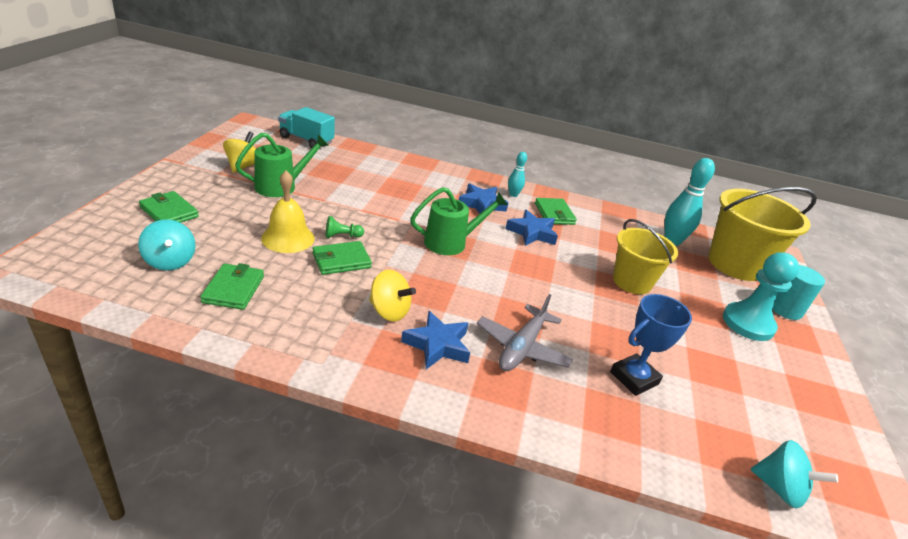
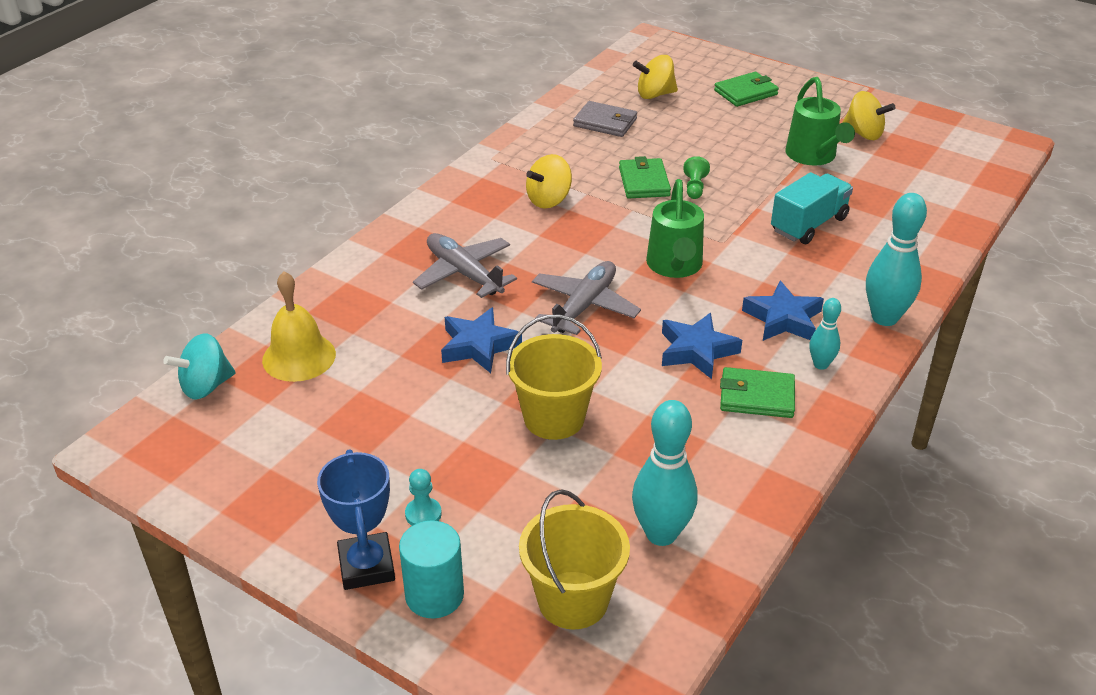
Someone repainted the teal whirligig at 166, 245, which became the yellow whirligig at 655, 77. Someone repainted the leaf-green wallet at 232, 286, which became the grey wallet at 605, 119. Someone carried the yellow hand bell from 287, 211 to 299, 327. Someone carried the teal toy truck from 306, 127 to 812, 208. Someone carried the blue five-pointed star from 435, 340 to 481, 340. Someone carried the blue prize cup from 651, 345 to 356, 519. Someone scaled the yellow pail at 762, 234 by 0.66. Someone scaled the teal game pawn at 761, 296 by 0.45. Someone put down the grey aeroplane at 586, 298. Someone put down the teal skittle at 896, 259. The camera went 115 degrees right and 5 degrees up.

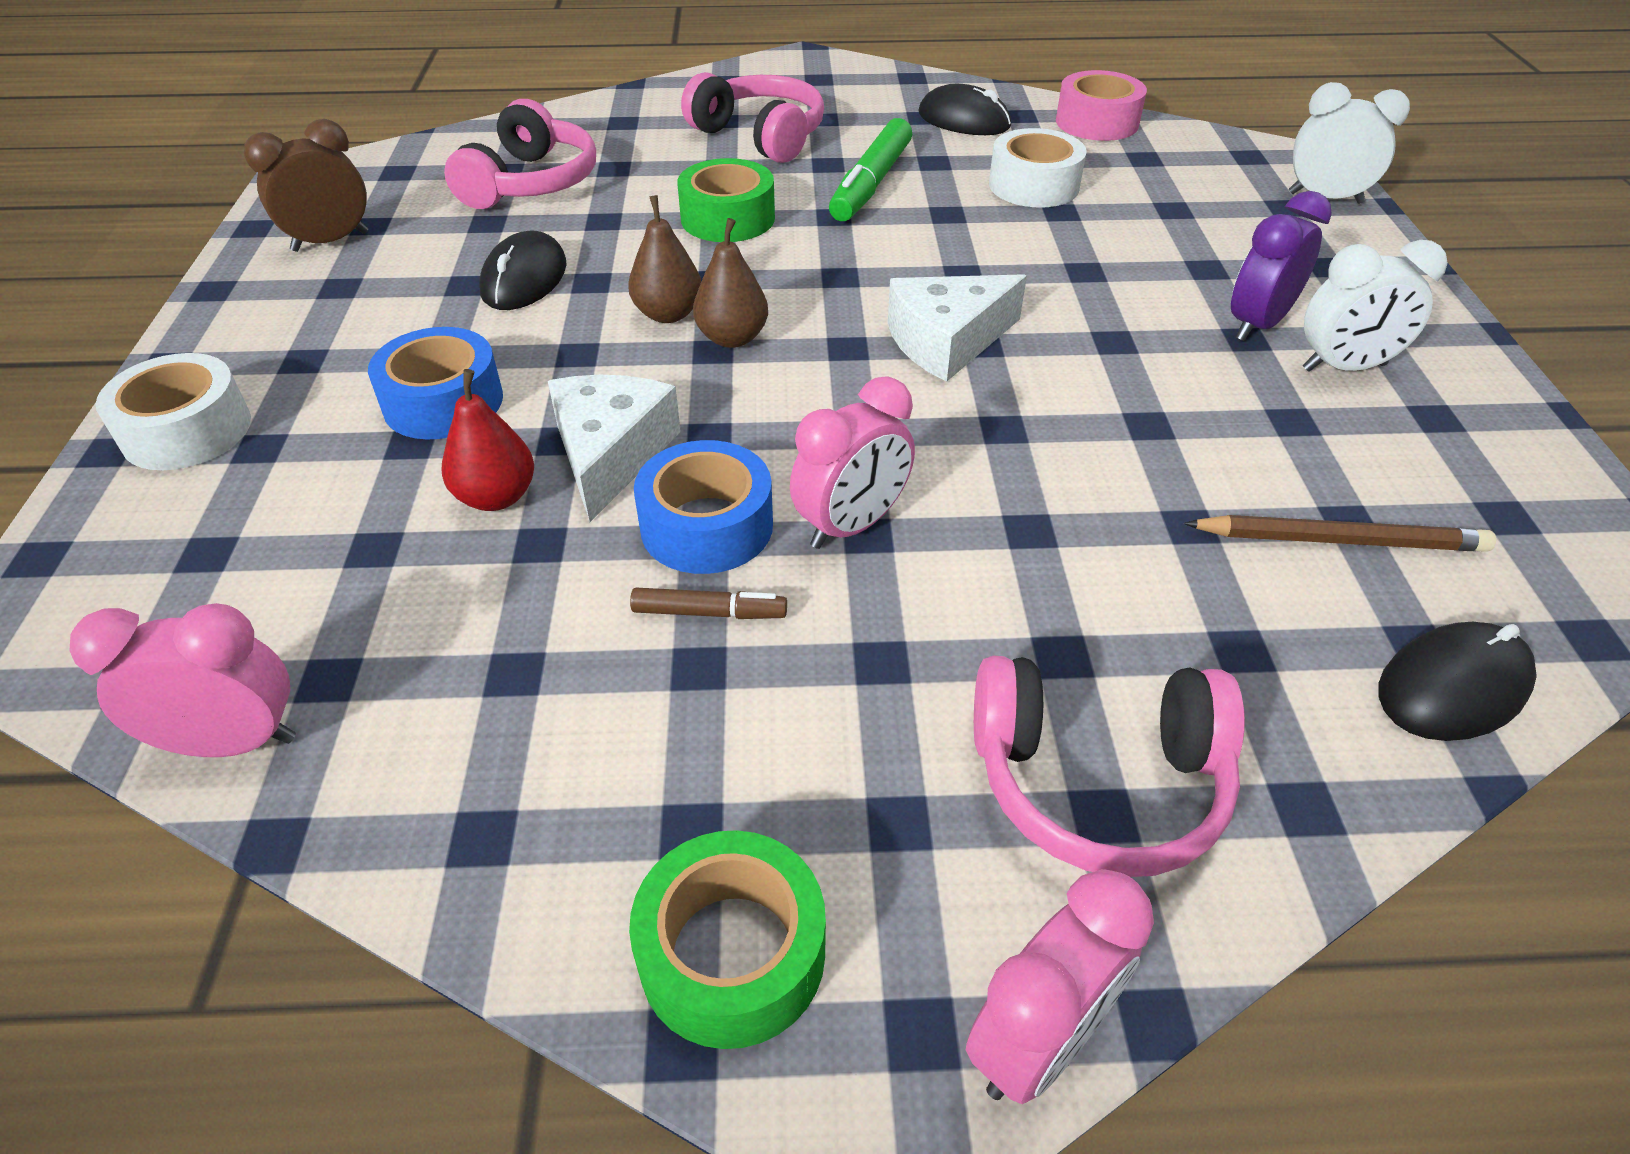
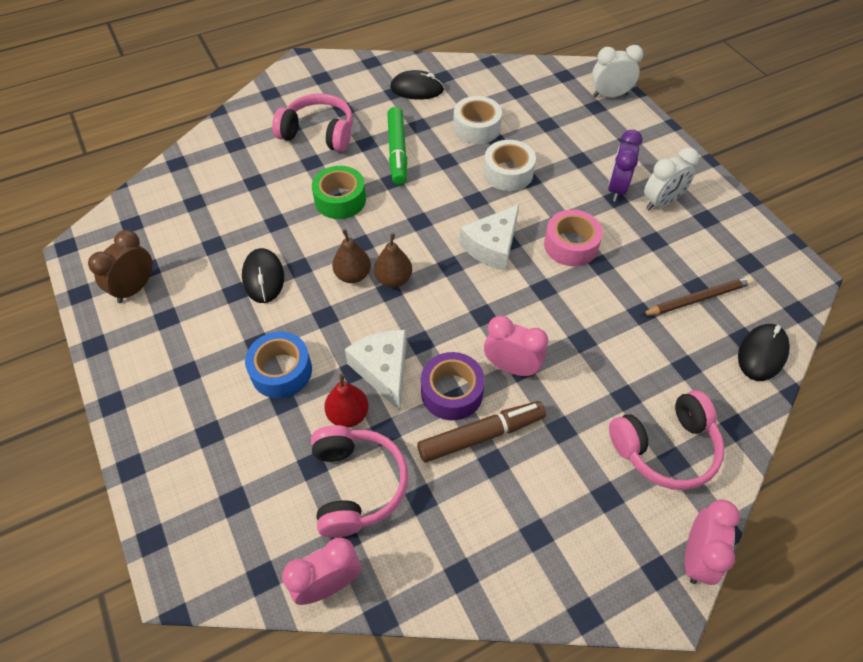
Someone carried the snow-white sticky tape from 173, 411 to 510, 165. Someone carried the pink over-ear headphones from 520, 154 to 359, 481. Someone took away the leaf-green sticky tape at 727, 939. Someone scaled the brown marker at 708, 603 by 1.89. Someone repainted the blue sticky tape at 703, 507, which became the royal purple sticky tape at 453, 386. Someone rotated the pink alarm clock at 852, 462 by 90 degrees counterclockwise. Someone carried the pink sticky tape from 1101, 105 to 573, 238. The camera went 25 degrees left and 10 degrees up.

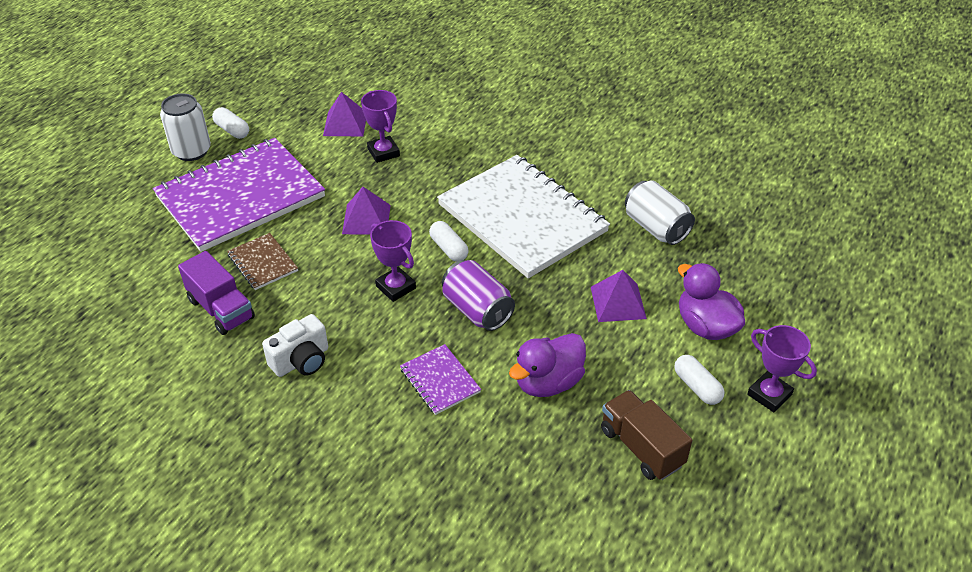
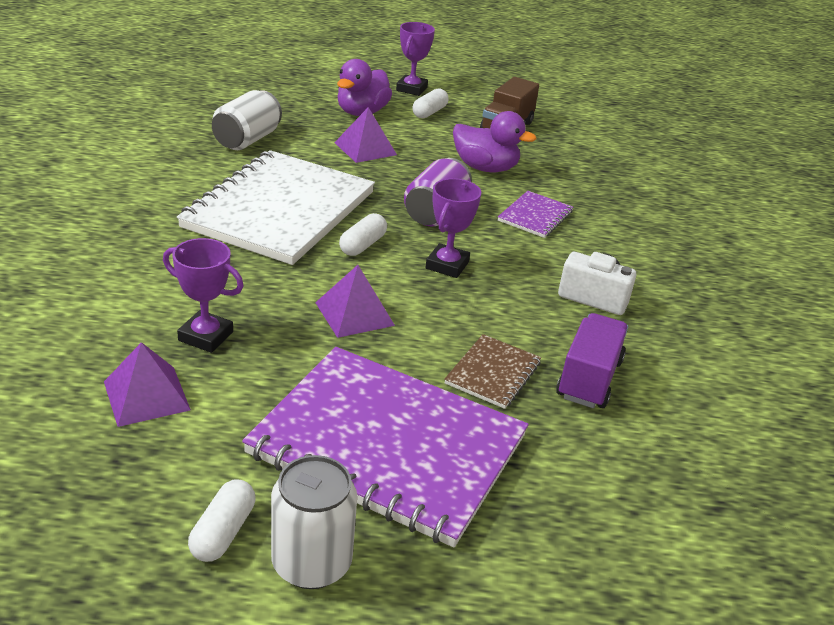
Someone rotated the royal purple prize cup at 380, 126 by 75 degrees clockwise. The camera went 120 degrees left and 10 degrees down.

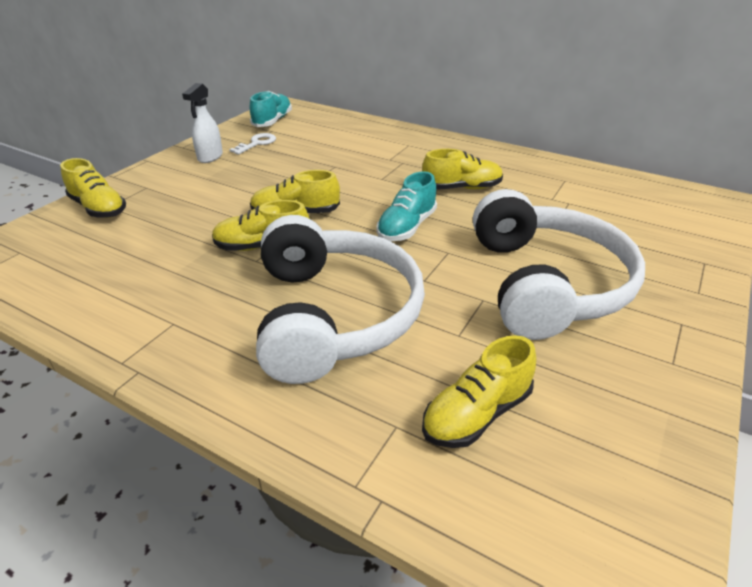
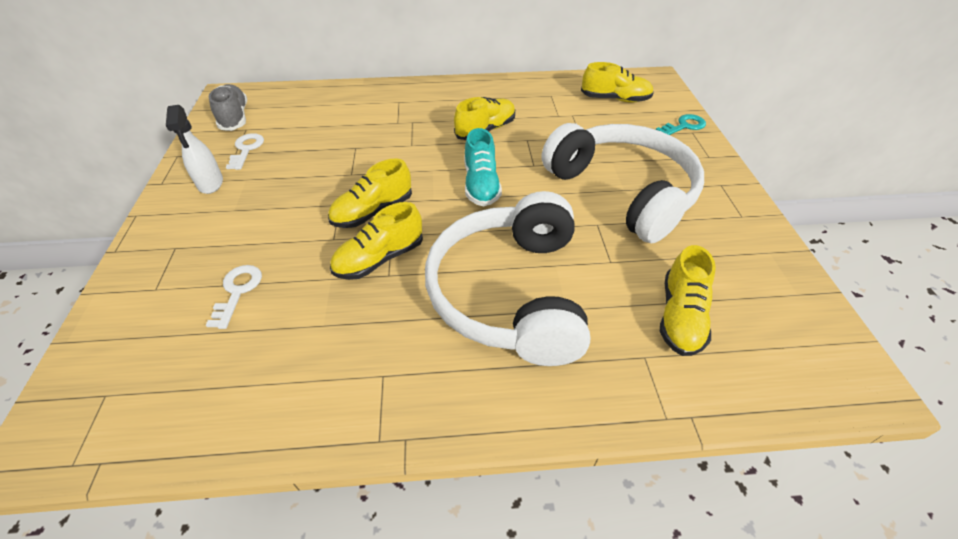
Someone carried the yellow lace-up shoe from 93, 188 to 617, 82. Someone repainted the teal lace-up shoe at 271, 109, which became the grey lace-up shoe at 228, 107. Someone rotated the snow-white over-ear headphones at 340, 299 by 135 degrees counterclockwise. Someone put down the snow-white door key at 234, 297. Someone put down the teal door key at 681, 124. The camera went 35 degrees left and 10 degrees up.

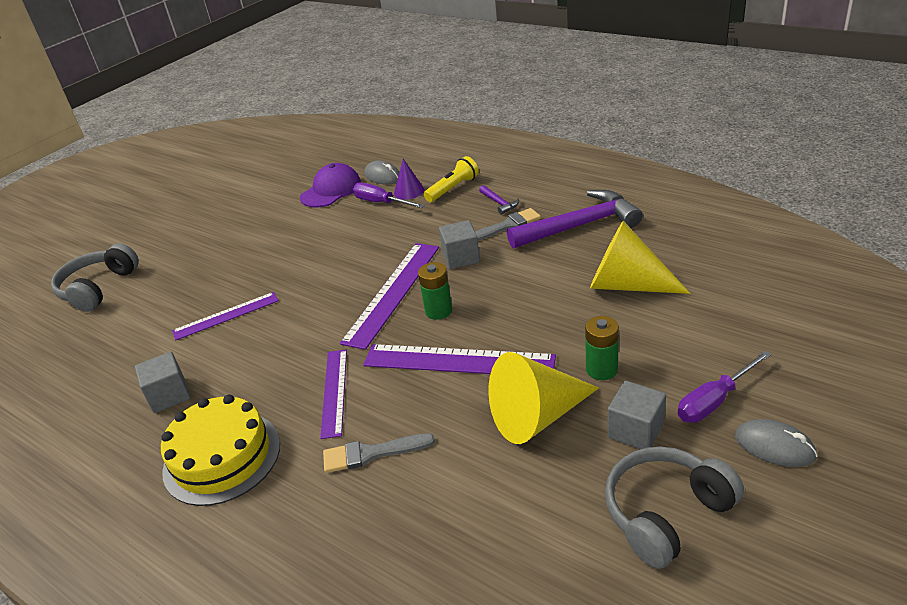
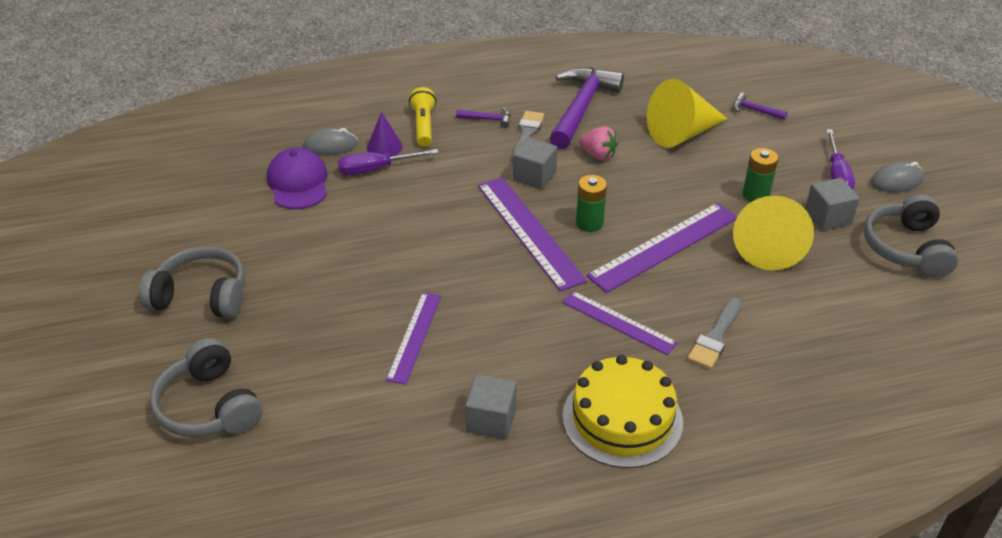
Someone put down the grey over-ear headphones at 192, 282. Someone put down the pink strawberry at 598, 143. Someone put down the royal purple carpenter's hammer at 760, 106. The camera went 55 degrees left and 5 degrees up.

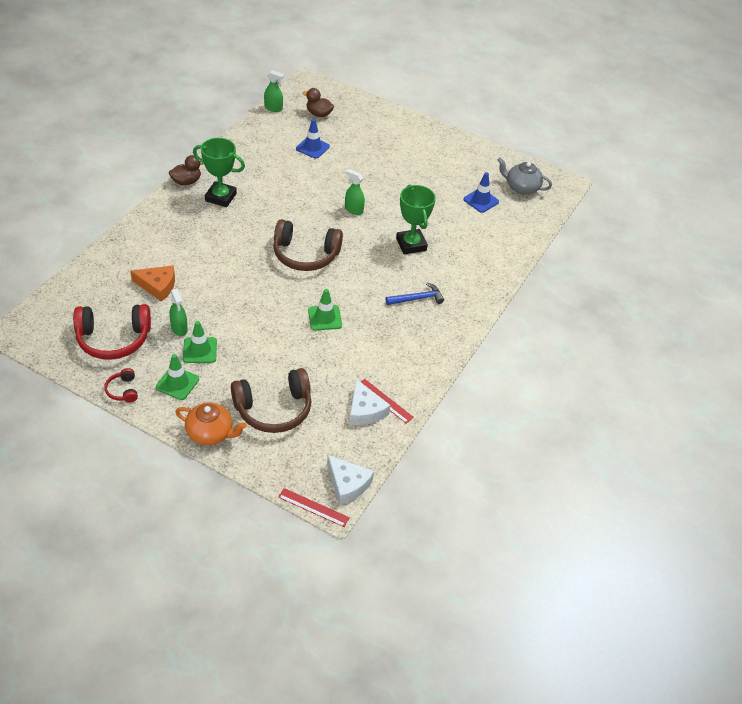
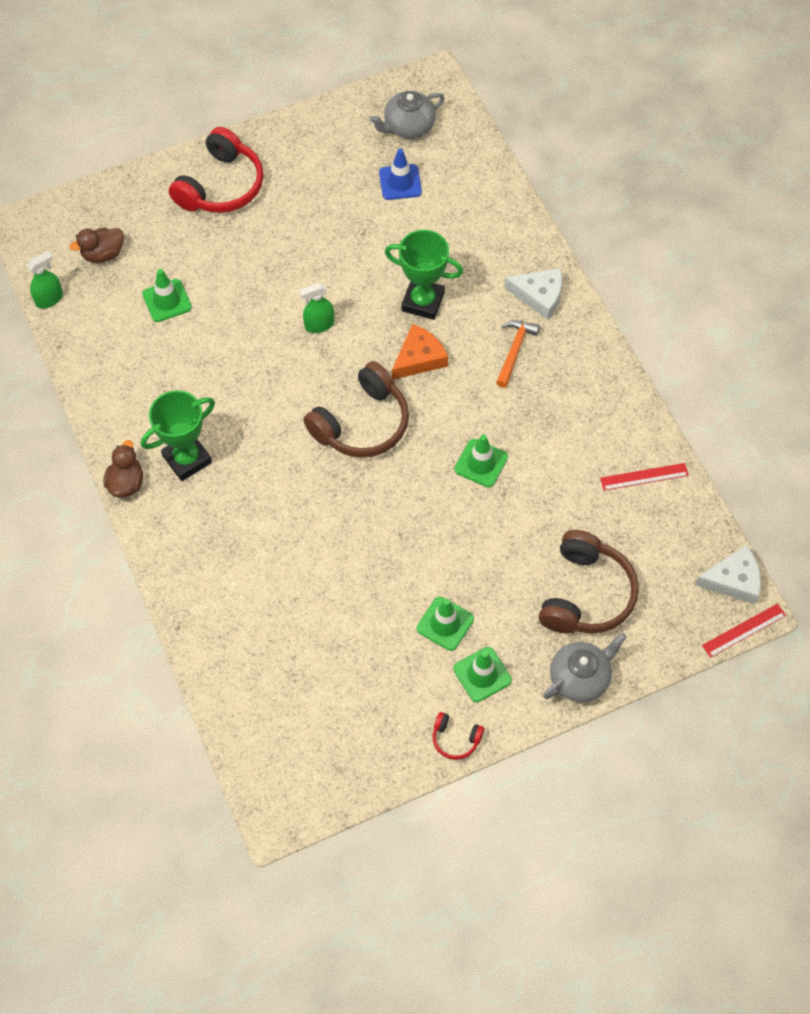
Someone carried the red over-ear headphones from 112, 332 to 216, 170. Someone carried the orange-coloured piece of cheese from 152, 283 to 420, 352. Someone took away the leaf-green spray bottle at 179, 312. Someone repainted the orange-coloured tea pot at 211, 423, which became the grey tea pot at 585, 667. Someone repainted the blue road cone at 313, 139, which became the leaf-green road cone at 167, 295. Someone carried the snow-white piece of cheese from 369, 402 to 533, 294. Someone repainted the blue carpenter's hammer at 415, 294, which became the orange-coloured carpenter's hammer at 518, 354. The camera went 50 degrees left and 15 degrees up.

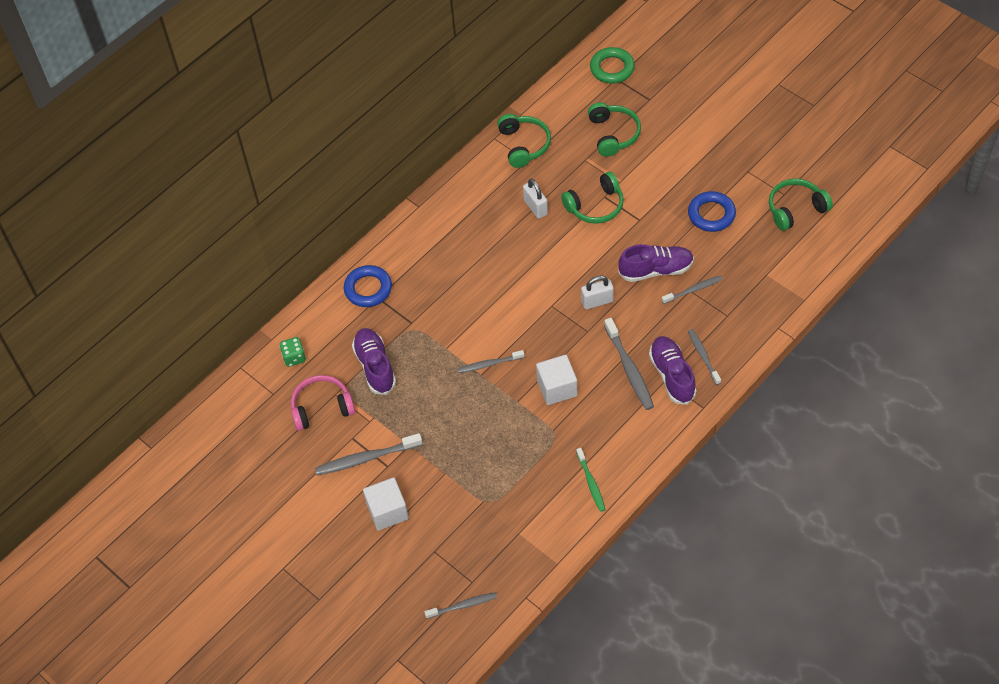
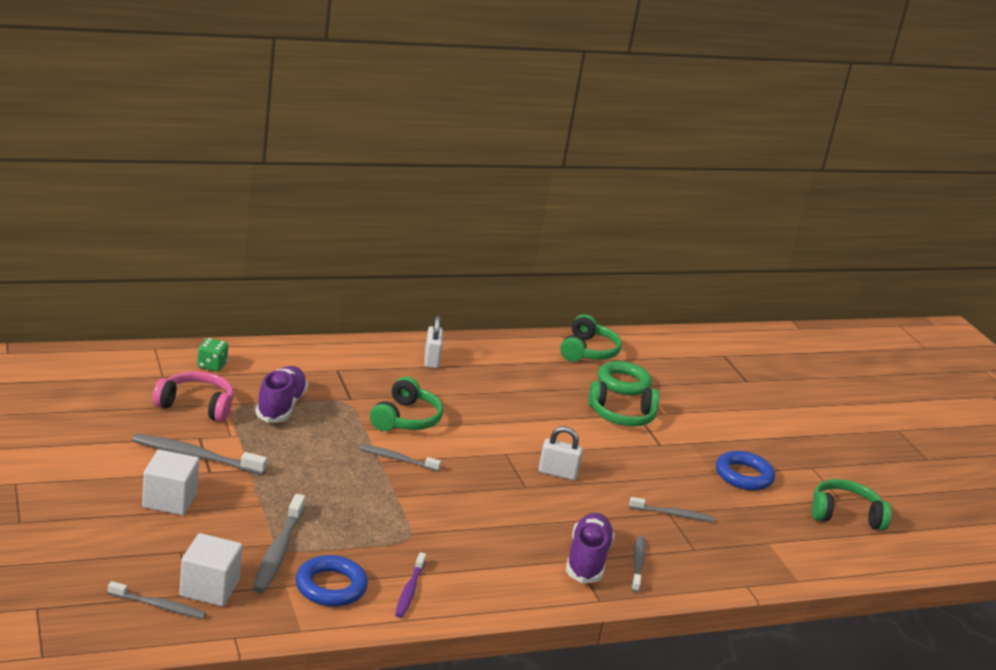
Someone carried the blue torus from 368, 286 to 332, 581. Someone carried the snow-white lock from 535, 198 to 433, 341. Someone carried the snow-white solid cube from 556, 380 to 211, 569. Someone repainted the leaf-green dental brush at 591, 480, which became the royal purple dental brush at 410, 585. Someone carried the leaf-green over-ear headphones from 614, 129 to 406, 404. Someone carried the leaf-green torus from 612, 65 to 625, 378. Someone carried the grey dental brush from 629, 364 to 278, 543. Someone took away the royal purple lace-up shoe at 656, 263. The camera went 20 degrees right and 30 degrees down.

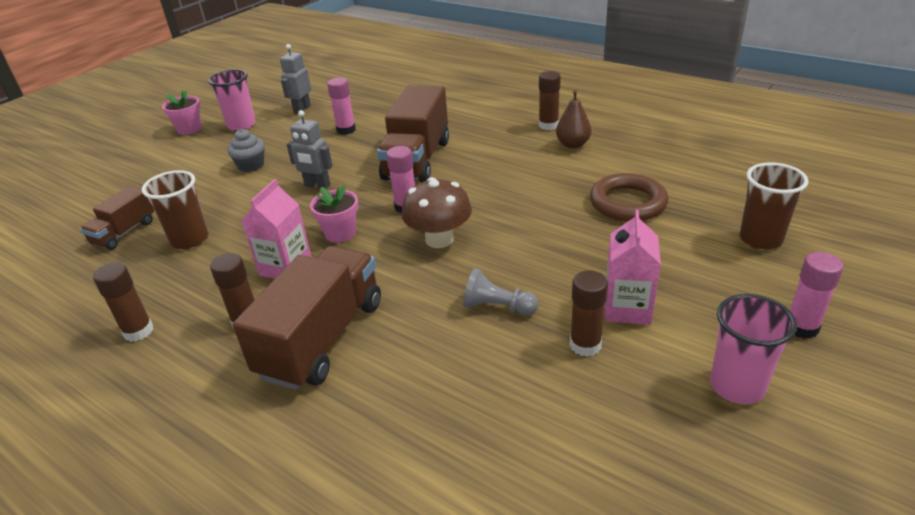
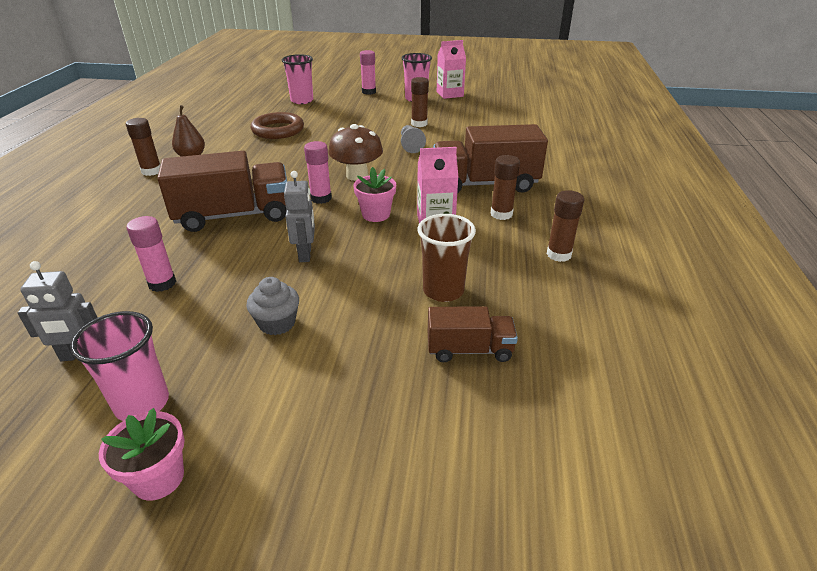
Someone carried the pink milk carton from 633, 267 to 451, 69. Someone repainted the brown beaker at 774, 206, which became the pink beaker at 297, 79. The camera went 120 degrees left and 0 degrees up.

